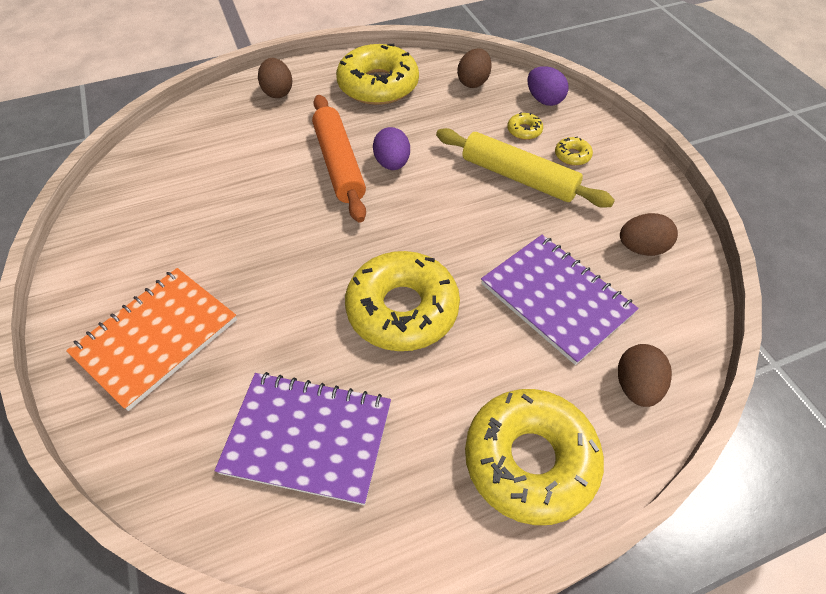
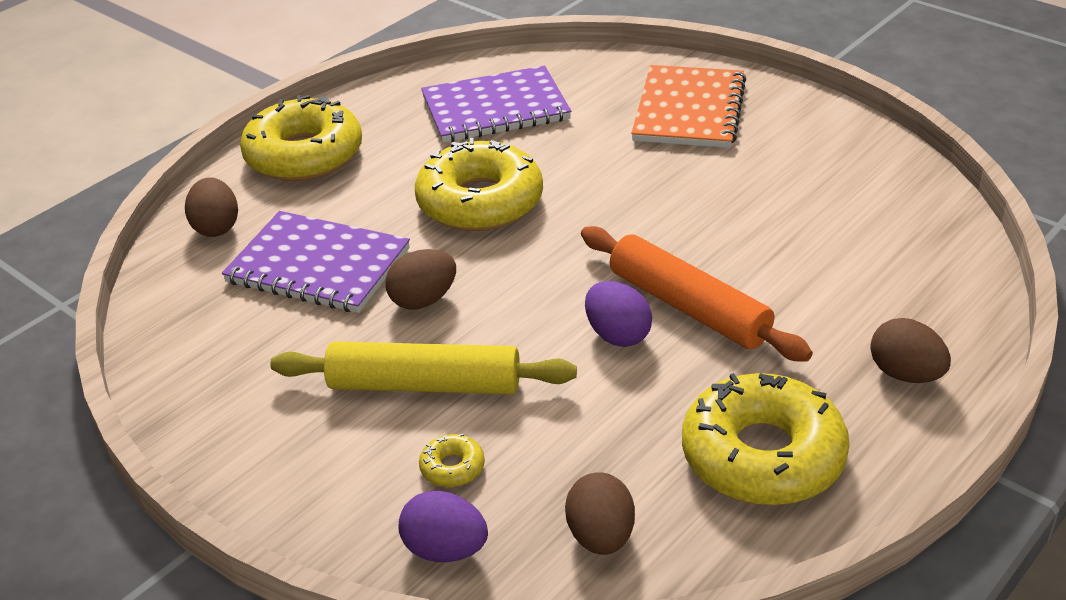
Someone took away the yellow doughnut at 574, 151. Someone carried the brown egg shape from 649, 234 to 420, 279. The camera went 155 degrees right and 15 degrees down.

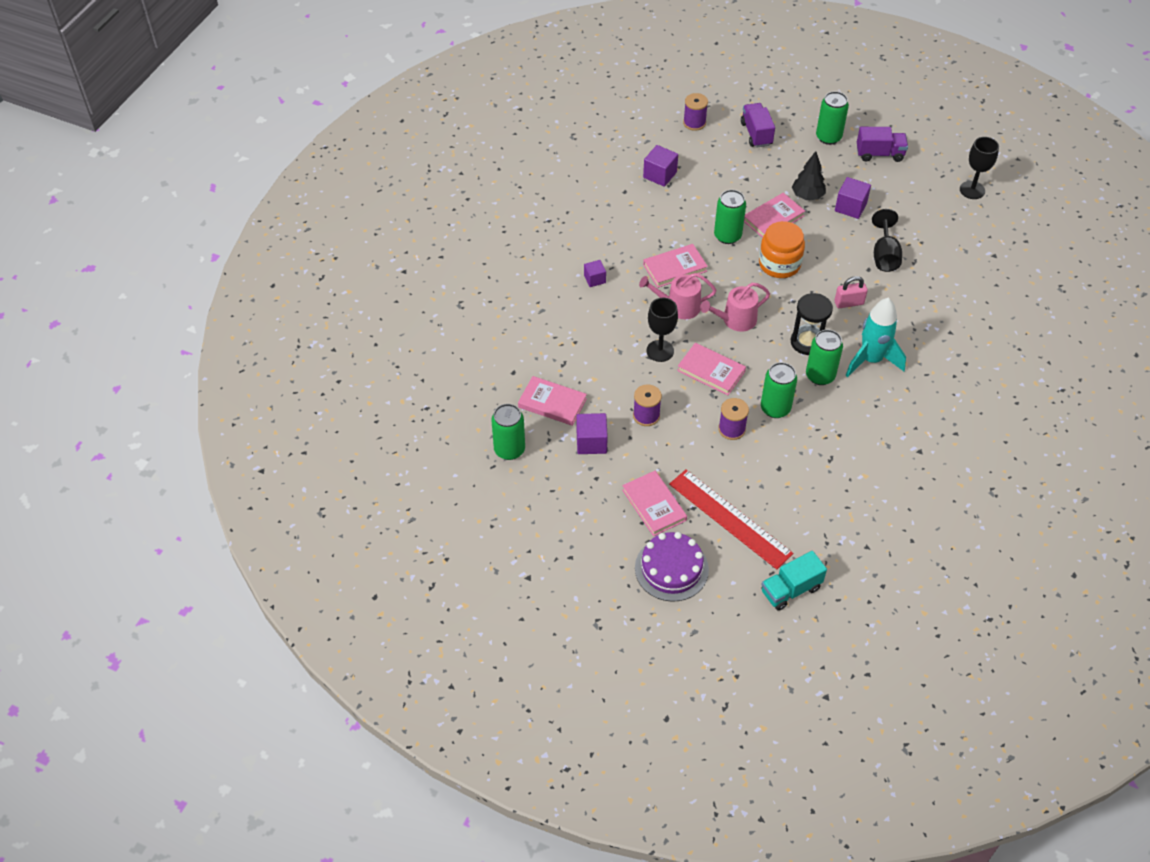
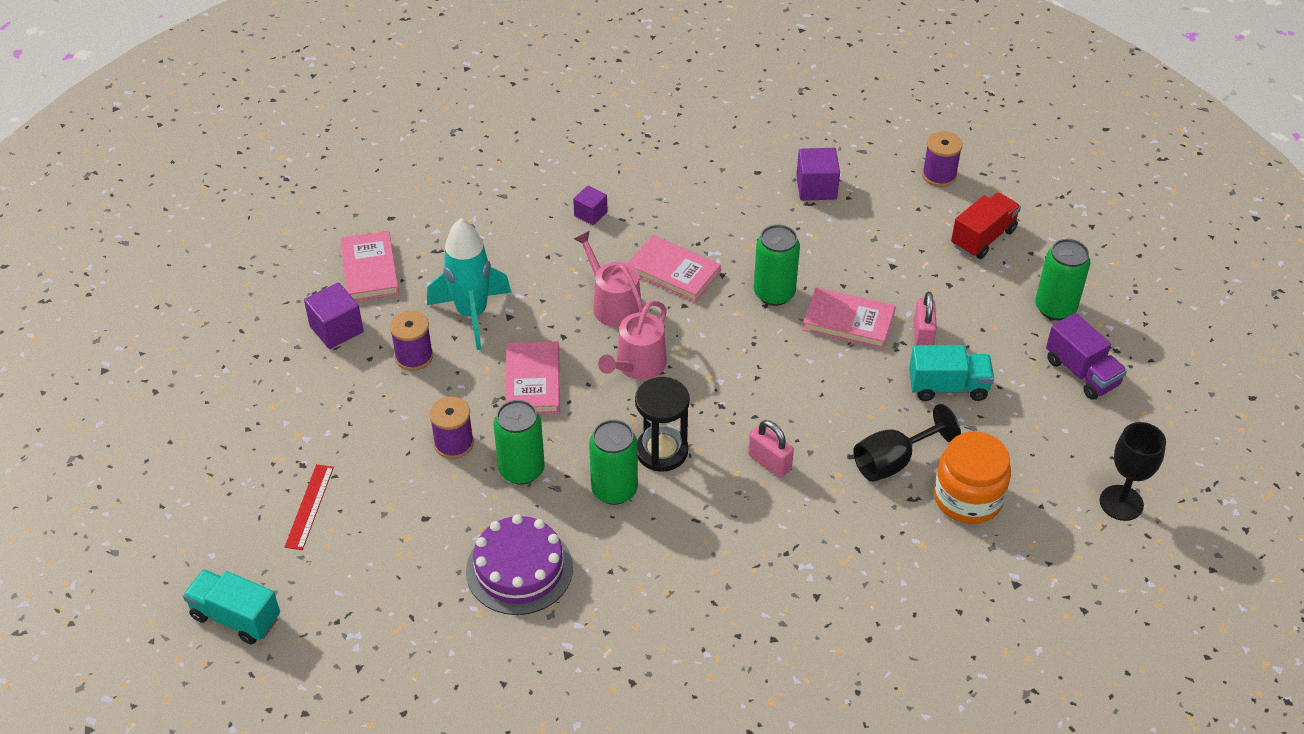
Someone took away the leaf-green soda can at 508, 432. Someone took away the pink hardback at 654, 503. Someone carried the royal purple cake from 672, 567 to 519, 564. Someone took away the ebony goblet at 662, 330. Someone scaled the red measuring stick at 731, 519 by 0.51. Someone rotated the pink watering pot at 735, 307 by 90 degrees counterclockwise. Someone repainted the royal purple toy truck at 758, 125, which became the red toy truck at 986, 226. Someone carried the orange-coloured jar from 782, 249 to 972, 477. Someone swapped the ebony tree at 809, 175 for the pink lock at 925, 318. Someone swapped the royal purple solid cube at 853, 198 for the teal toy truck at 951, 373. Someone carried the teal spaceship from 875, 337 to 469, 284. The camera went 55 degrees right and 5 degrees down.

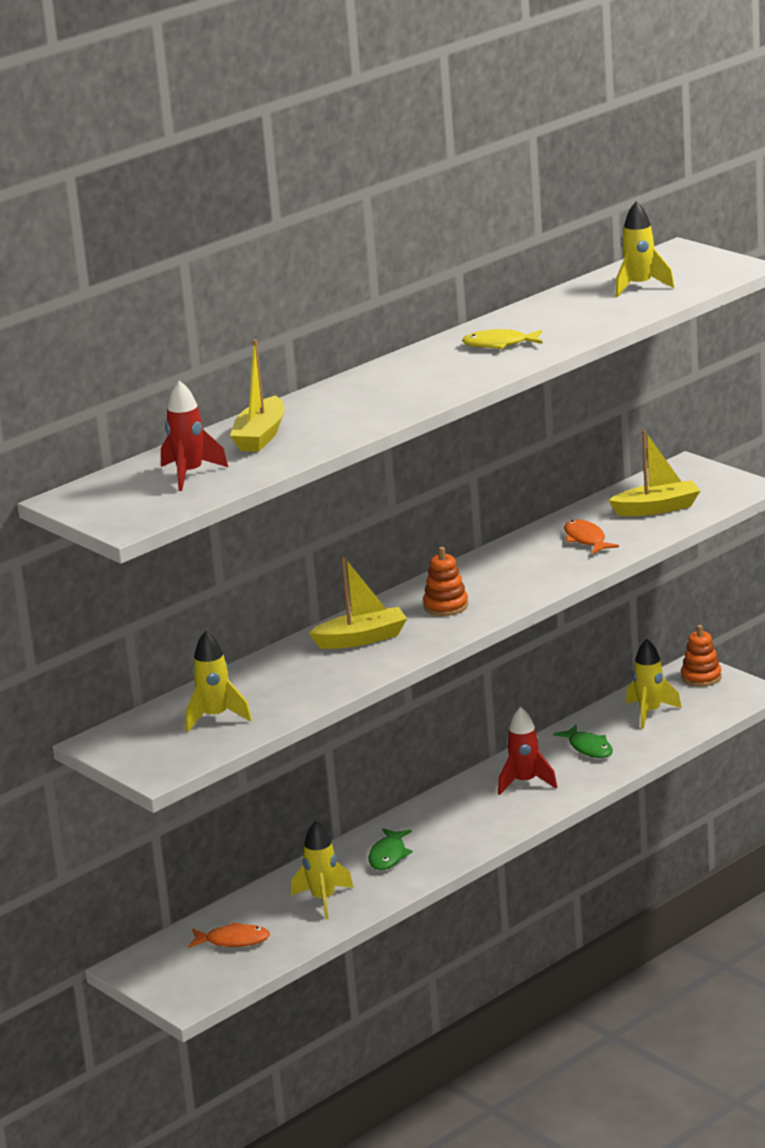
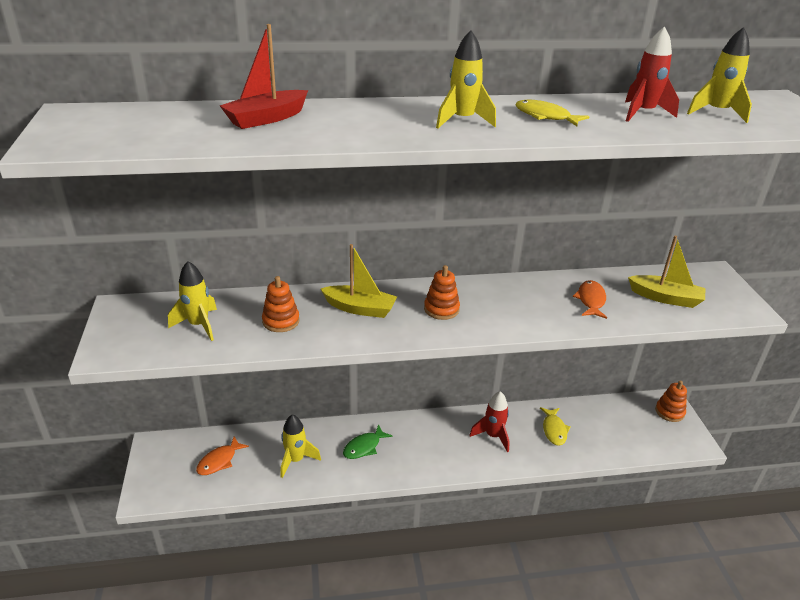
Someone carried the red spaceship from 194, 435 to 652, 74. Someone rotated the orange-coloured toy fish at 229, 935 by 90 degrees clockwise. Someone repainted the yellow sailboat at 257, 395, which became the red sailboat at 264, 76. Someone repainted the leaf-green toy fish at 583, 741, which became the yellow toy fish at 555, 426. Someone carried the yellow spaceship from 654, 684 to 466, 79. Someone put down the orange-coloured stacking rings at 281, 304. The camera went 30 degrees right and 10 degrees up.

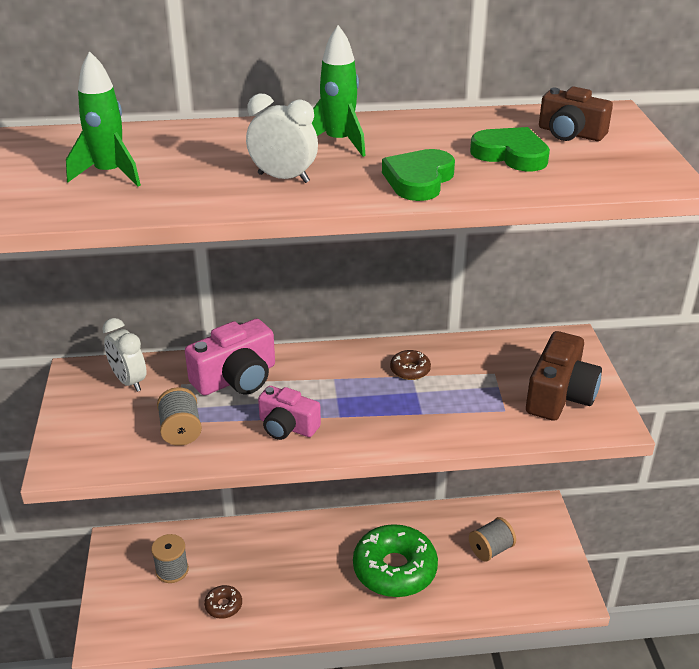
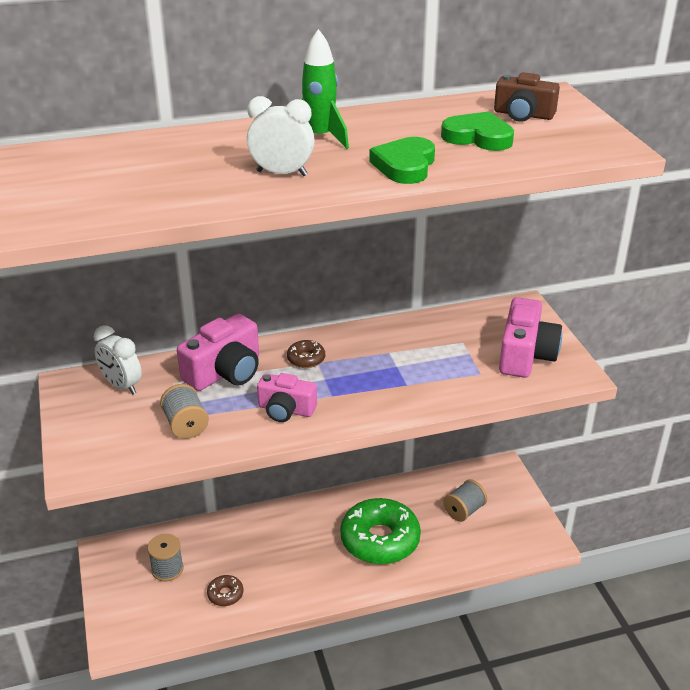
Someone took away the leaf-green spaceship at 103, 119. Someone carried the brown doughnut from 410, 365 to 306, 354. Someone repainted the brown photo camera at 564, 376, which became the pink photo camera at 530, 337. The camera went 10 degrees left and 0 degrees up.

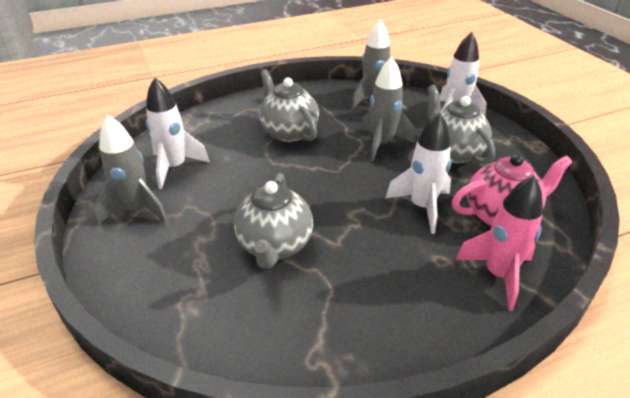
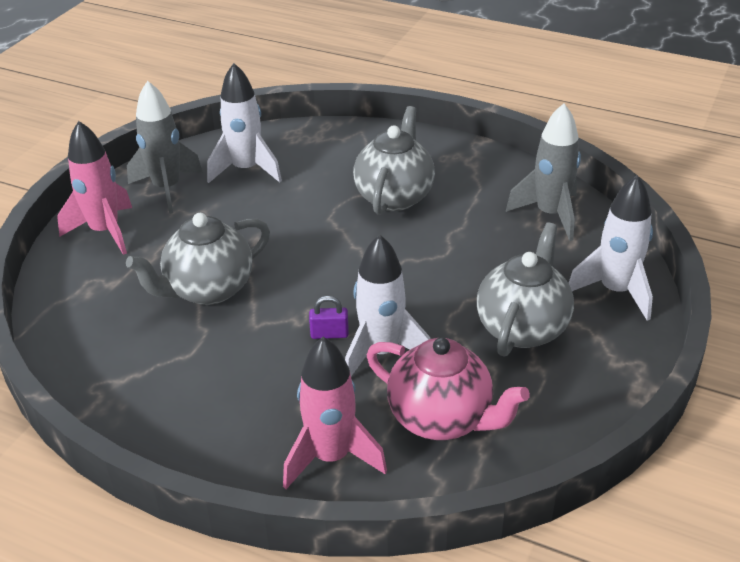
Someone took away the grey spaceship at 388, 109. Someone put down the pink spaceship at 94, 188. Someone put down the royal purple lock at 329, 317. The camera went 50 degrees right and 0 degrees up.

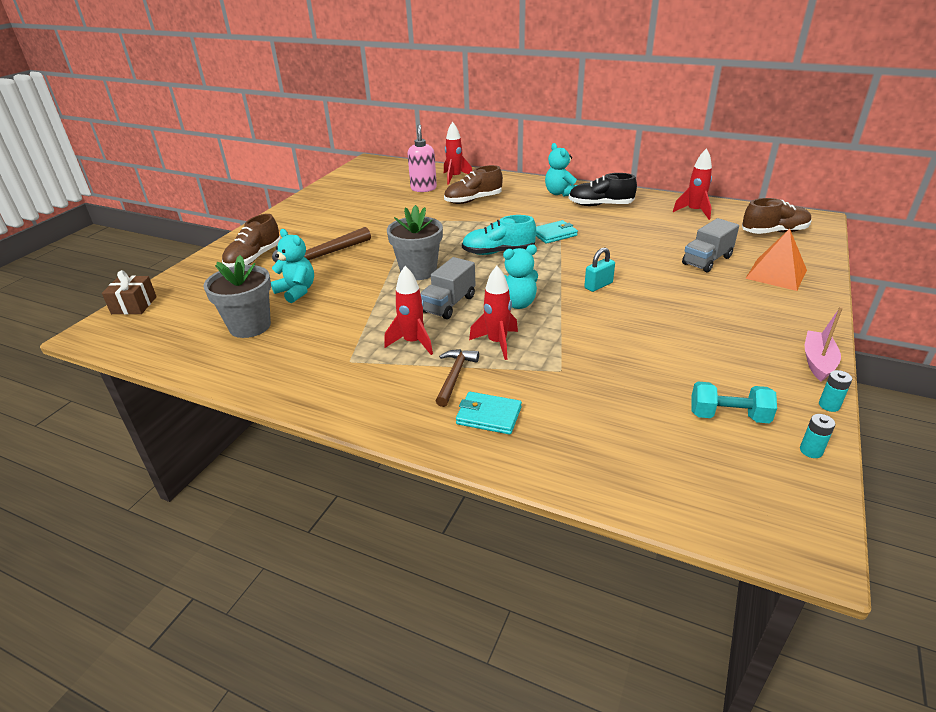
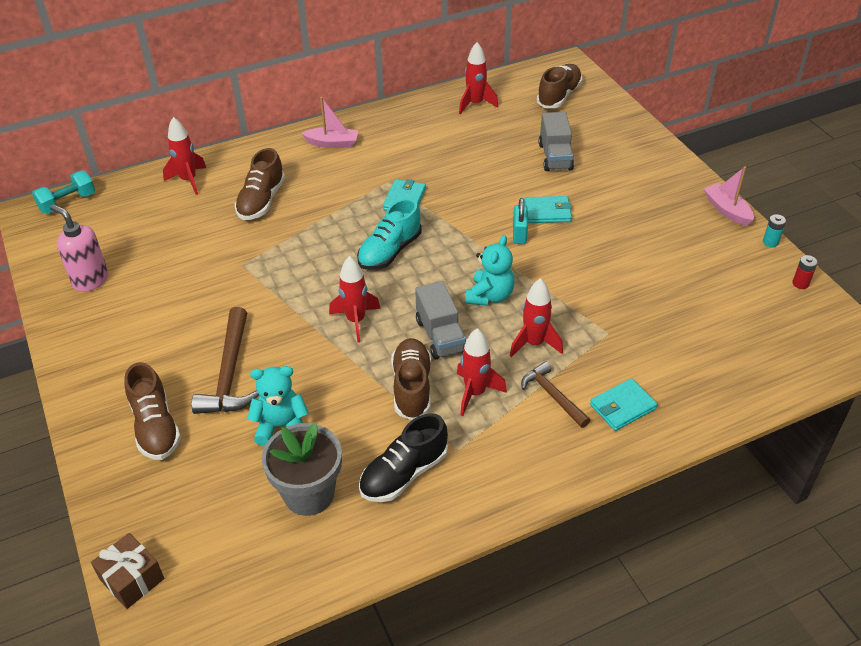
Someone swapped the grey potted plant at 415, 242 for the red spaceship at 355, 299. Someone carried the pink soap pump from 422, 158 to 79, 248. Someone swapped the teal teddy bear at 561, 170 for the pink sailboat at 329, 122. Someone carried the ebony lace-up shoe from 603, 189 to 403, 457. Someone carried the teal hand weight from 734, 402 to 63, 192. Someone took away the orange-coloured pyramid at 776, 260. Someone repainted the teal battery at 817, 436, which became the red battery at 805, 272. Someone put down the brown lace-up shoe at 411, 379. Someone put down the teal wallet at 548, 209. The camera went 50 degrees left and 10 degrees up.

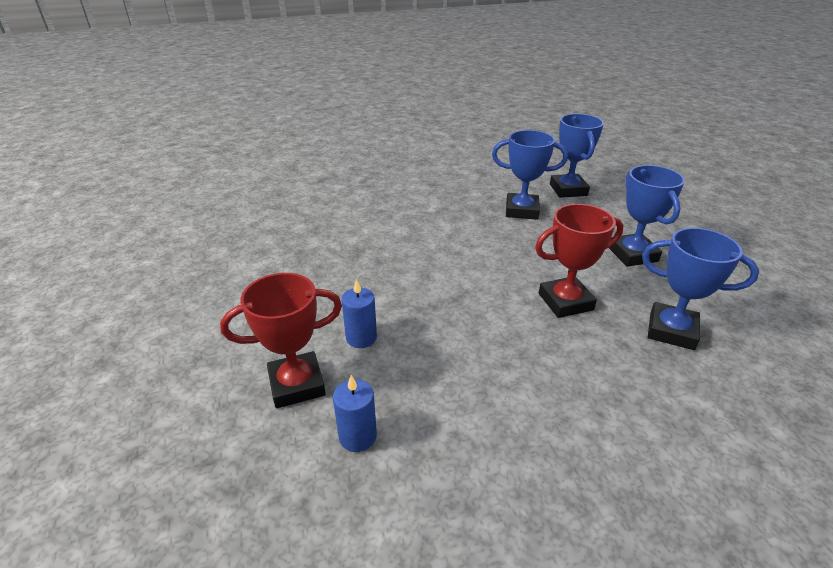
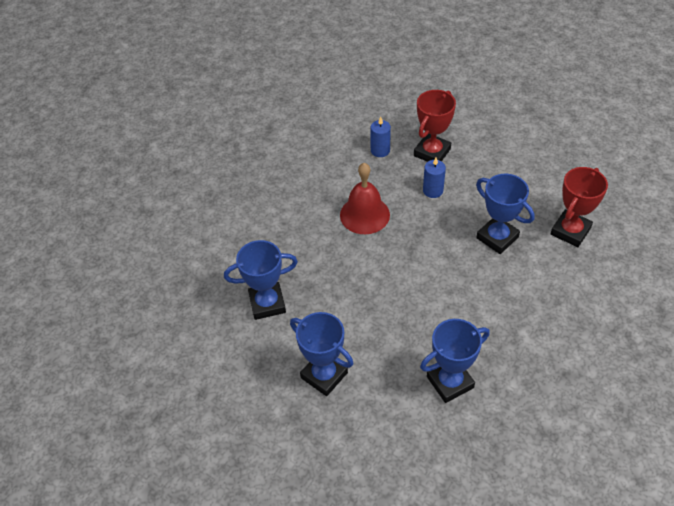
Someone carried the red prize cup from 579, 261 to 579, 207. Someone carried the blue prize cup from 577, 156 to 505, 214. Someone put down the red hand bell at 365, 198. The camera went 145 degrees right and 15 degrees up.

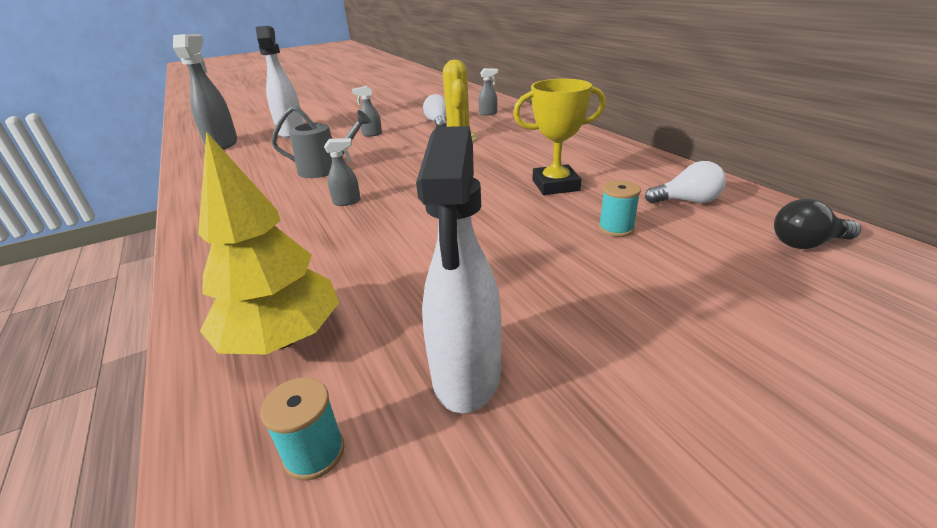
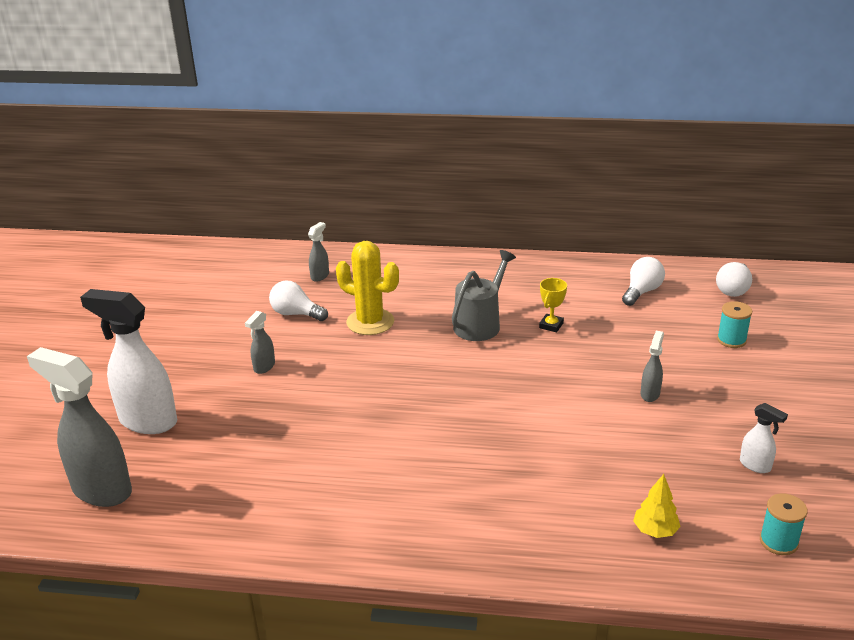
Someone scaled the yellow tree at 268, 242 by 0.45. Someone carried the grey watering pot from 321, 142 to 484, 295. Someone carried the grey spray bottle from 342, 172 to 652, 366. Someone scaled the snow-white spray bottle at 459, 269 by 0.46. Someone scaled the yellow prize cup at 559, 137 by 0.52. Someone carried the teal reel of thread from 620, 208 to 734, 324. Someone repainted the ebony lightbulb at 817, 224, which became the snow-white lightbulb at 734, 279. The camera went 55 degrees left and 0 degrees up.

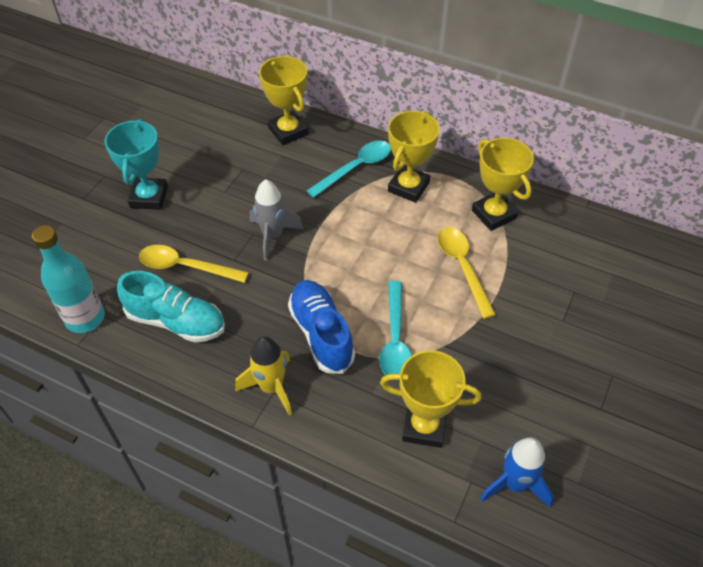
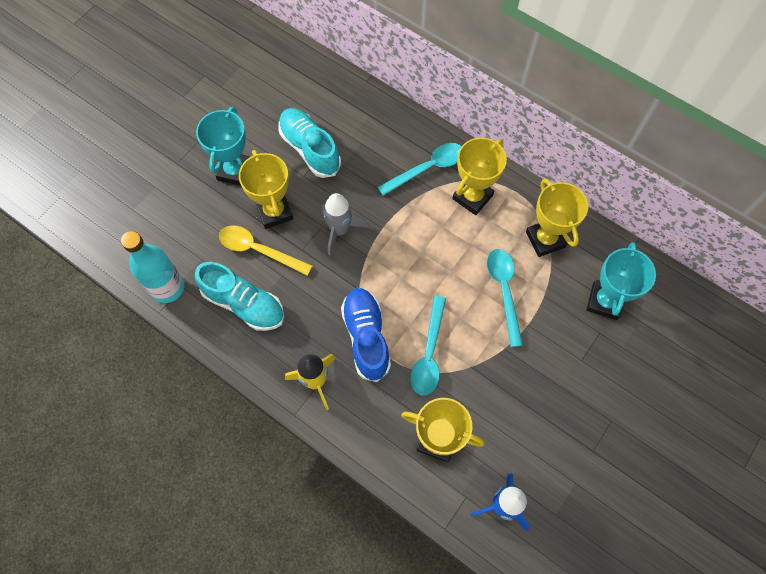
Someone carried the yellow prize cup from 283, 100 to 266, 189. Someone repainted the yellow spoon at 467, 273, which became the teal spoon at 505, 298. Someone put down the teal lace-up shoe at 309, 143. Someone put down the teal prize cup at 621, 281. The camera went 10 degrees right and 15 degrees up.

